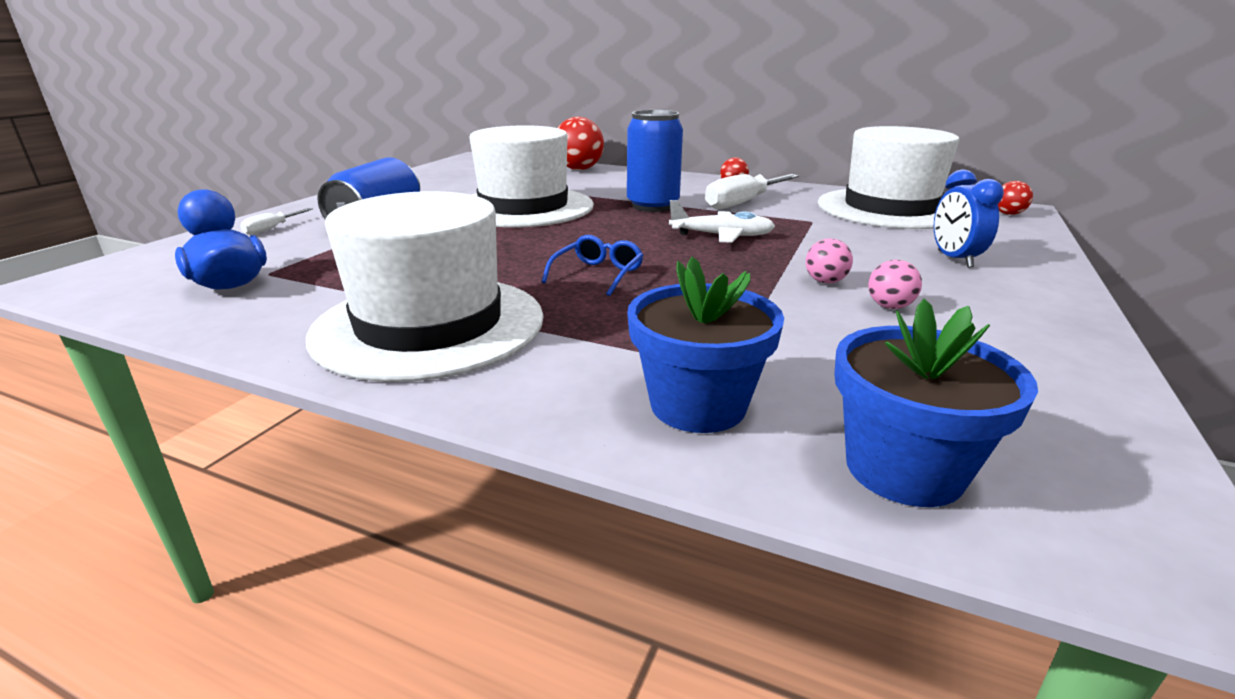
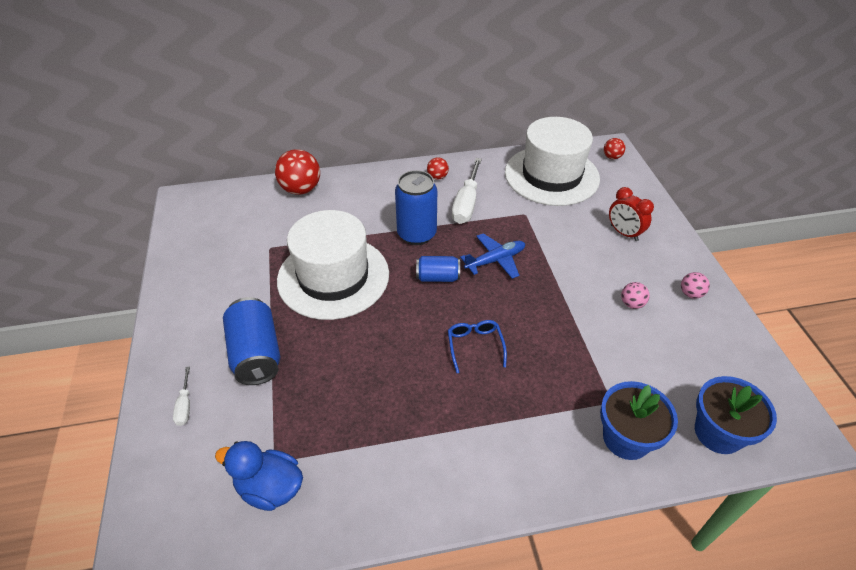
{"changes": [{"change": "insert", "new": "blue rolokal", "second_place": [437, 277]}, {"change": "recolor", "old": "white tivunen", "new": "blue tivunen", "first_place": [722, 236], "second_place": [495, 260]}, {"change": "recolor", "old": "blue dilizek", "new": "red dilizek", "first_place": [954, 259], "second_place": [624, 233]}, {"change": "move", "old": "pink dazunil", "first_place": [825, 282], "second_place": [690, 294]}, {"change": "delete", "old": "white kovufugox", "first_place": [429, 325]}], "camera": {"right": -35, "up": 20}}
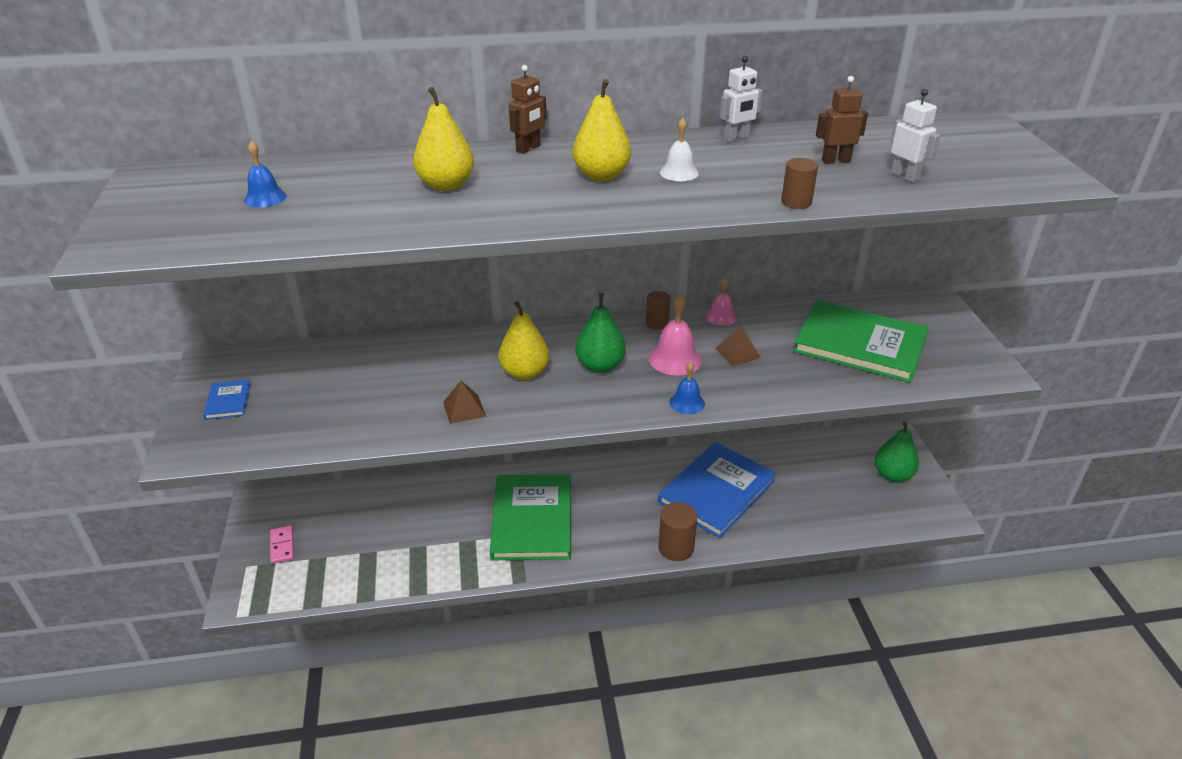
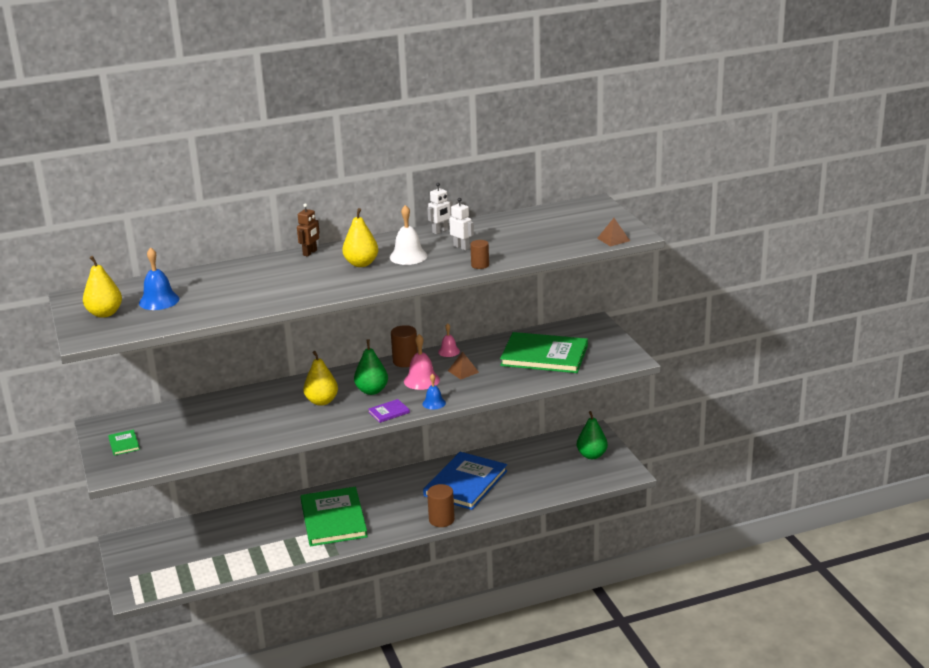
{"changes": [{"change": "move", "old": "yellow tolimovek", "first_place": [446, 185], "second_place": [105, 313]}, {"change": "recolor", "old": "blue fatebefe", "new": "green fatebefe", "first_place": [228, 401], "second_place": [124, 444]}, {"change": "resize", "old": "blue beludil", "first_place": [265, 198], "second_place": [159, 301], "factor": 1.59}, {"change": "insert", "new": "purple fatebefe", "second_place": [389, 412]}, {"change": "resize", "old": "white beludil", "first_place": [679, 172], "second_place": [408, 256], "factor": 1.59}, {"change": "resize", "old": "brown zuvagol", "first_place": [657, 323], "second_place": [405, 361], "factor": 1.56}, {"change": "move", "old": "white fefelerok", "first_place": [905, 176], "second_place": [461, 247]}, {"change": "move", "old": "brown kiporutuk", "first_place": [464, 409], "second_place": [613, 239]}, {"change": "delete", "old": "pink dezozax", "first_place": [282, 546]}, {"change": "delete", "old": "brown fefelerok", "first_place": [835, 161]}], "camera": {"right": -10, "up": -10}}
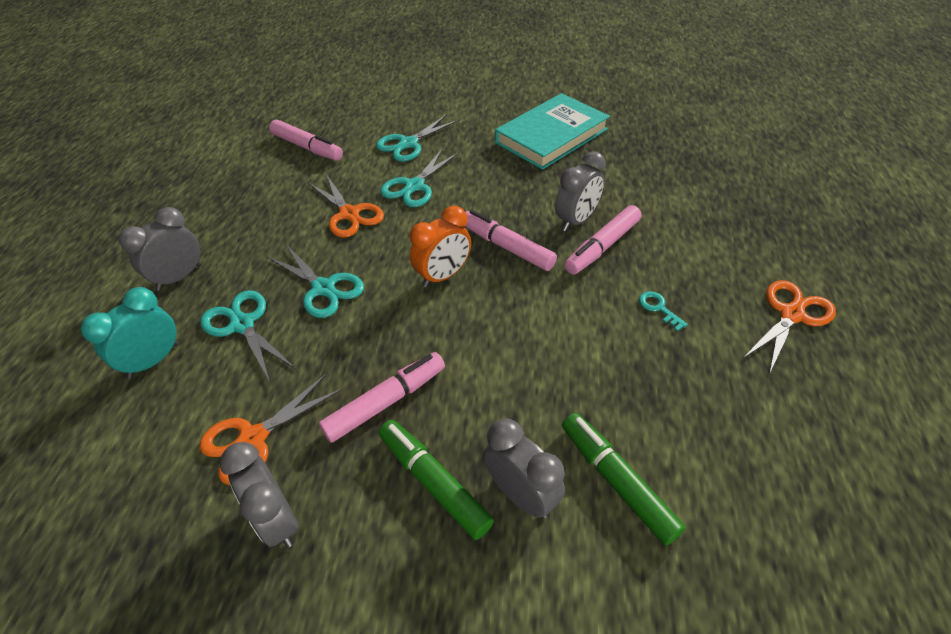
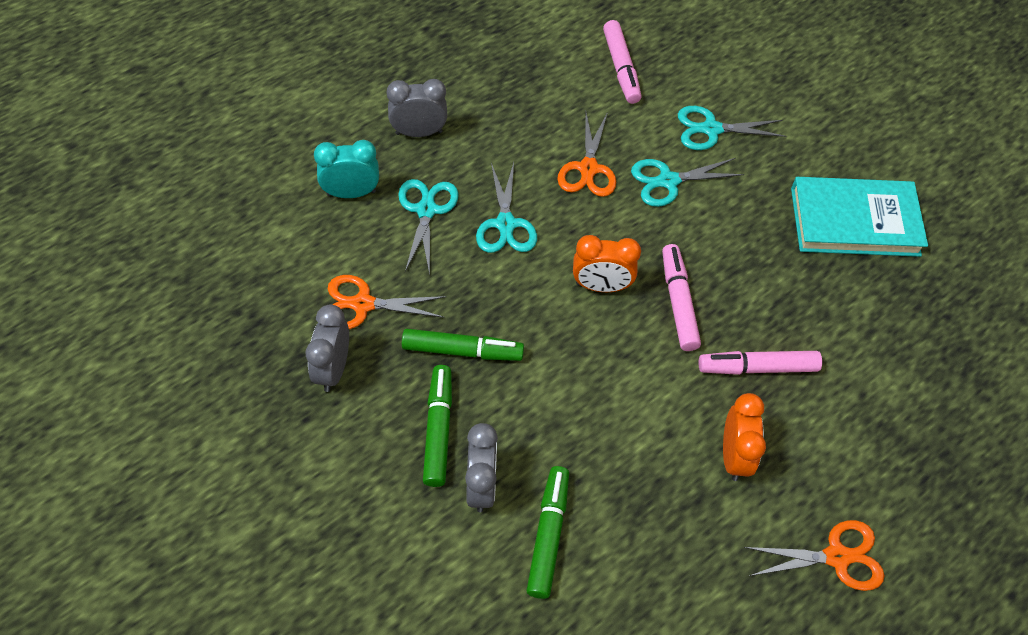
{"changes": [{"change": "recolor", "old": "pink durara", "new": "green durara", "first_place": [385, 402], "second_place": [462, 350]}, {"change": "replace", "old": "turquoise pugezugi", "new": "orange dilizek", "first_place": [658, 308], "second_place": [734, 456]}, {"change": "delete", "old": "grey dilizek", "first_place": [576, 220]}], "camera": {"right": 40, "up": 10}}
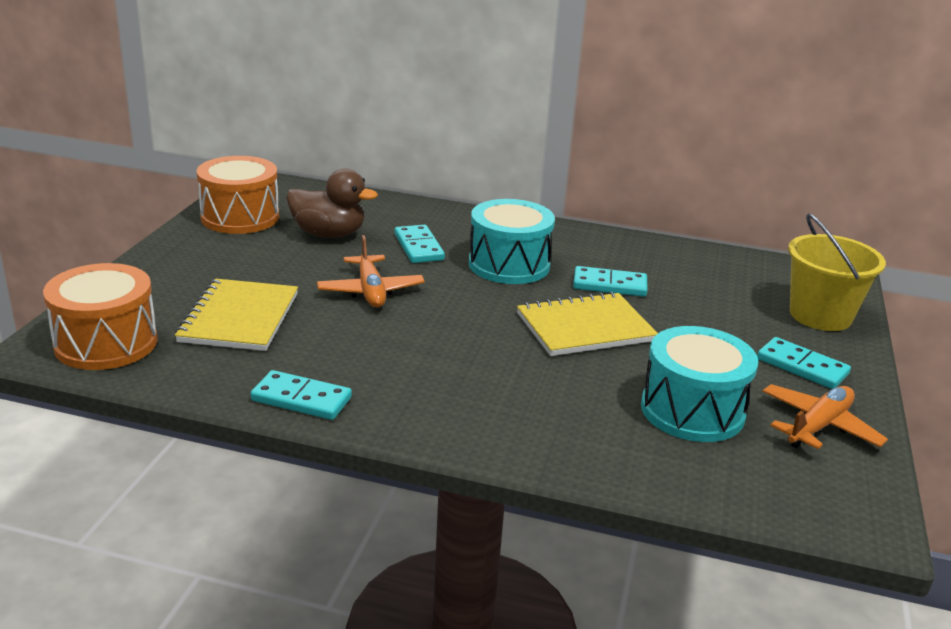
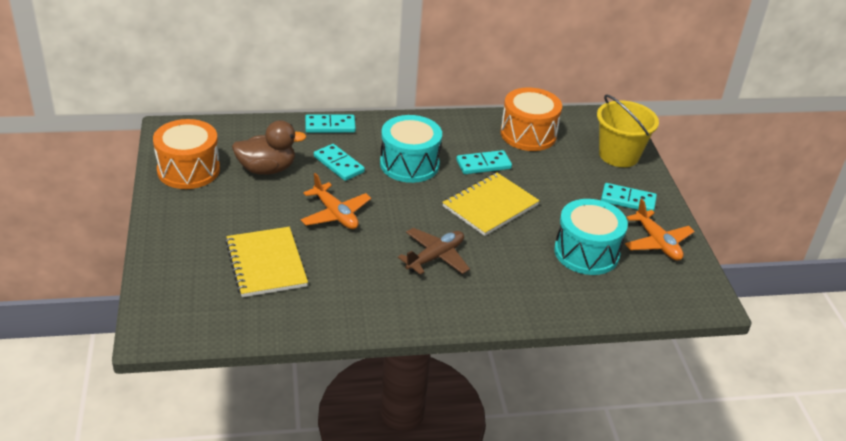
{"changes": [{"change": "move", "old": "turquoise dezozax", "first_place": [301, 399], "second_place": [330, 126]}, {"change": "insert", "new": "brown tivunen", "second_place": [435, 257]}, {"change": "move", "old": "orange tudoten", "first_place": [106, 343], "second_place": [528, 134]}, {"change": "rotate", "old": "orange tivunen", "first_place": [818, 426], "second_place": [657, 243], "degrees": 135}], "camera": {"right": -25, "up": 10}}
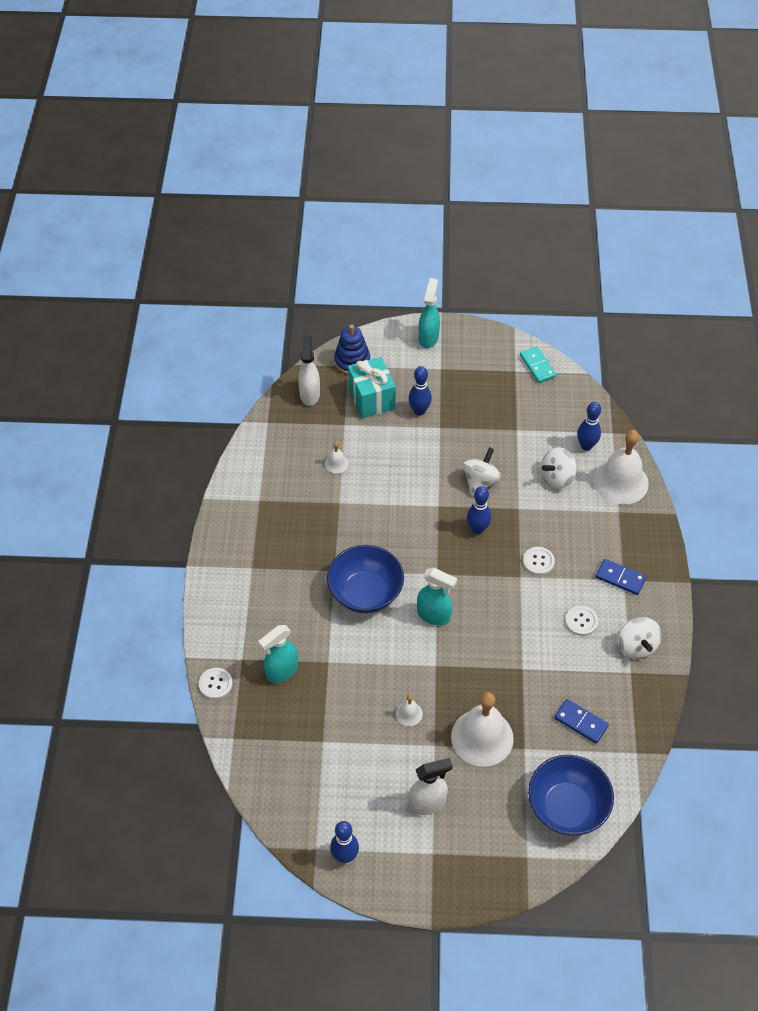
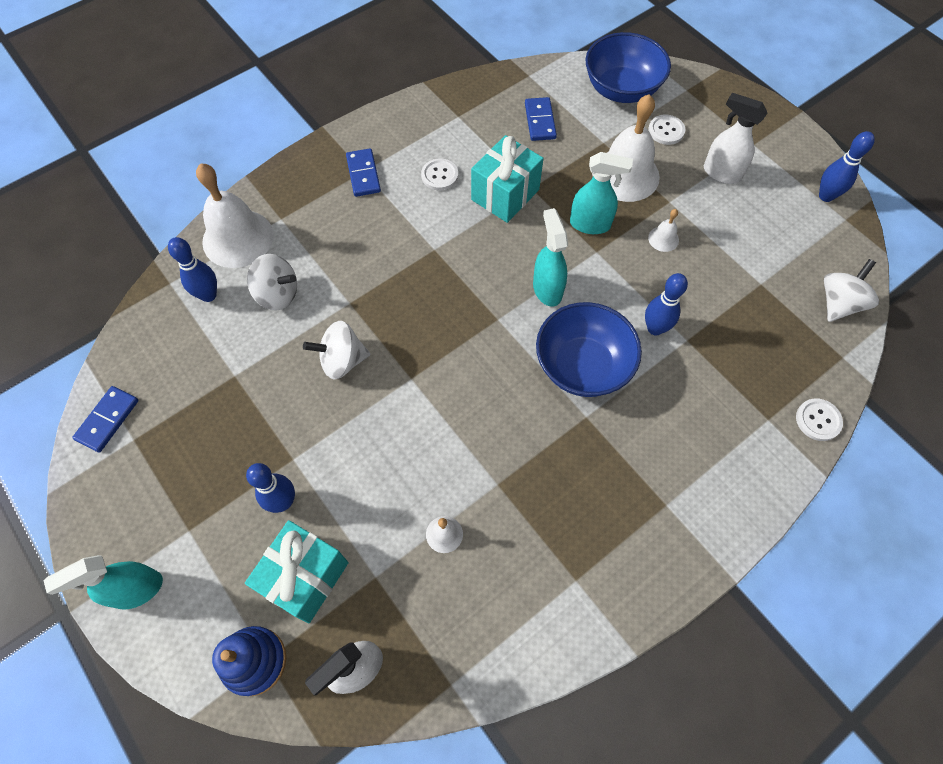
{"changes": [{"change": "recolor", "old": "turquoise dezozax", "new": "blue dezozax", "first_place": [537, 366], "second_place": [107, 420]}, {"change": "insert", "new": "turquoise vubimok", "second_place": [505, 195]}, {"change": "move", "old": "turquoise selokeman", "first_place": [281, 671], "second_place": [590, 224]}, {"change": "move", "old": "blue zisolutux", "first_place": [477, 529], "second_place": [655, 328]}, {"change": "move", "old": "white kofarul", "first_place": [538, 561], "second_place": [666, 131]}, {"change": "move", "old": "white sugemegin", "first_place": [636, 646], "second_place": [839, 303]}], "camera": {"right": -130, "up": 10}}
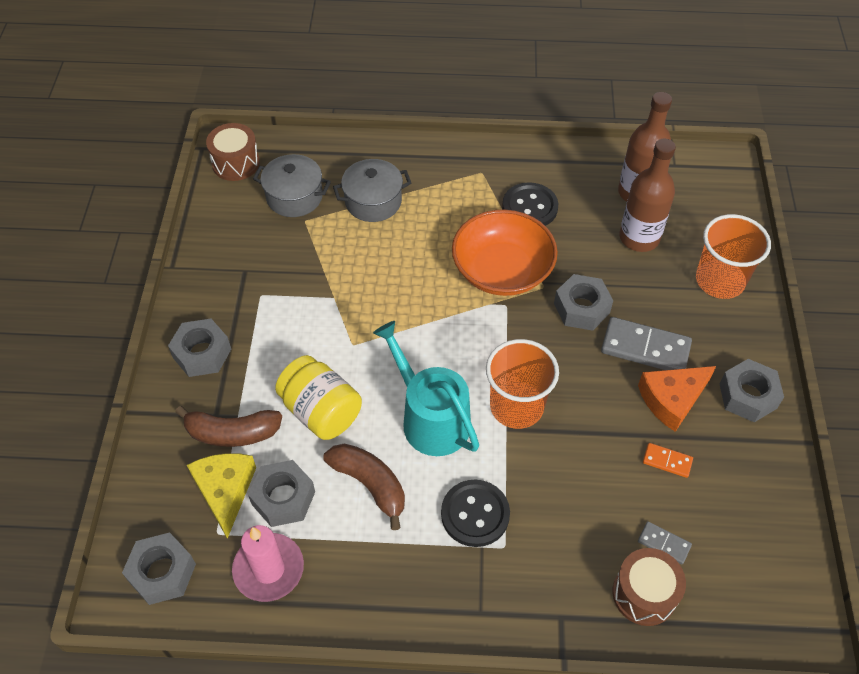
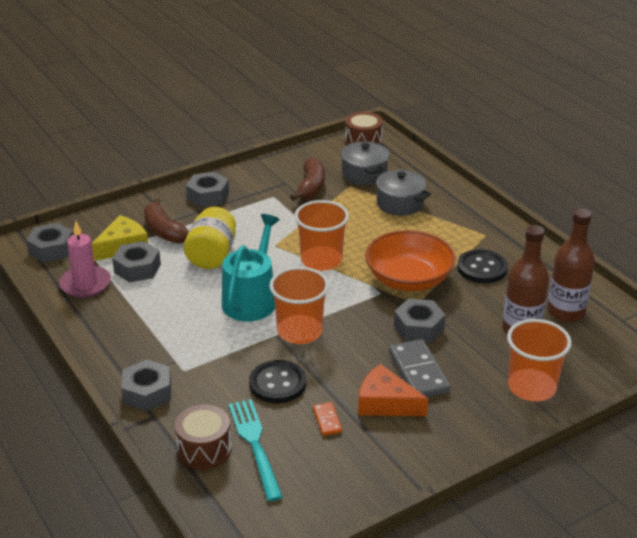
{"changes": [{"change": "move", "old": "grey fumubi", "first_place": [748, 396], "second_place": [147, 392]}, {"change": "replace", "old": "grey dezozax", "new": "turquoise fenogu", "first_place": [664, 543], "second_place": [254, 444]}, {"change": "move", "old": "black kofarul", "first_place": [475, 514], "second_place": [277, 383]}, {"change": "move", "old": "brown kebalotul", "first_place": [370, 484], "second_place": [311, 187]}, {"change": "insert", "new": "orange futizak", "second_place": [321, 260]}], "camera": {"right": 55, "up": -20}}
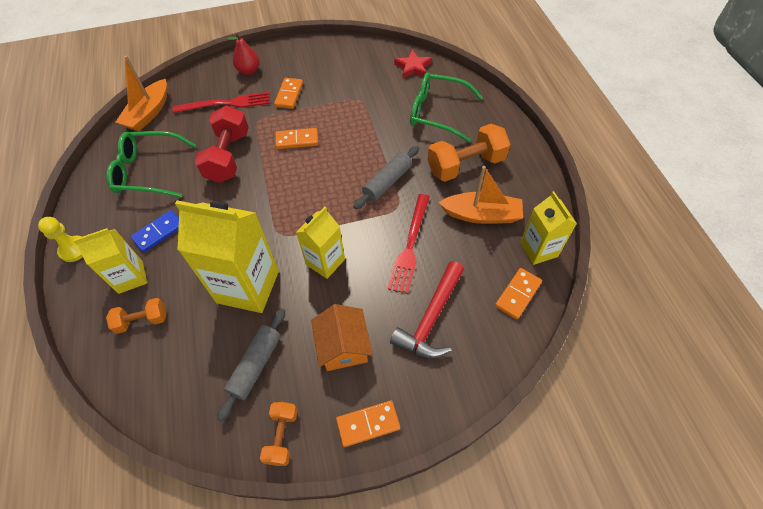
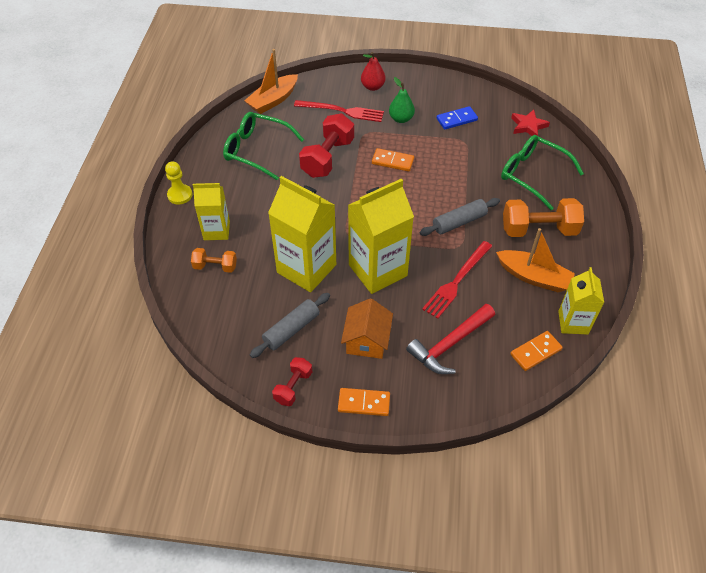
{"changes": [{"change": "recolor", "old": "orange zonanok", "new": "red zonanok", "first_place": [282, 436], "second_place": [293, 387]}, {"change": "resize", "old": "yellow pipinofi", "first_place": [325, 262], "second_place": [378, 270], "factor": 1.68}, {"change": "replace", "old": "orange dezozax", "new": "green tolimovek", "first_place": [289, 95], "second_place": [401, 119]}, {"change": "move", "old": "blue dezozax", "first_place": [159, 232], "second_place": [456, 119]}], "camera": {"right": 20, "up": -5}}
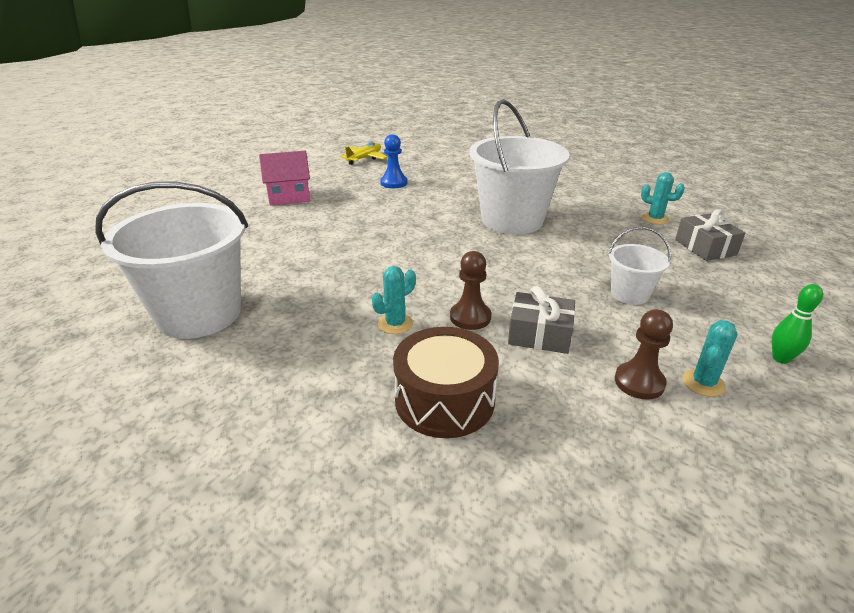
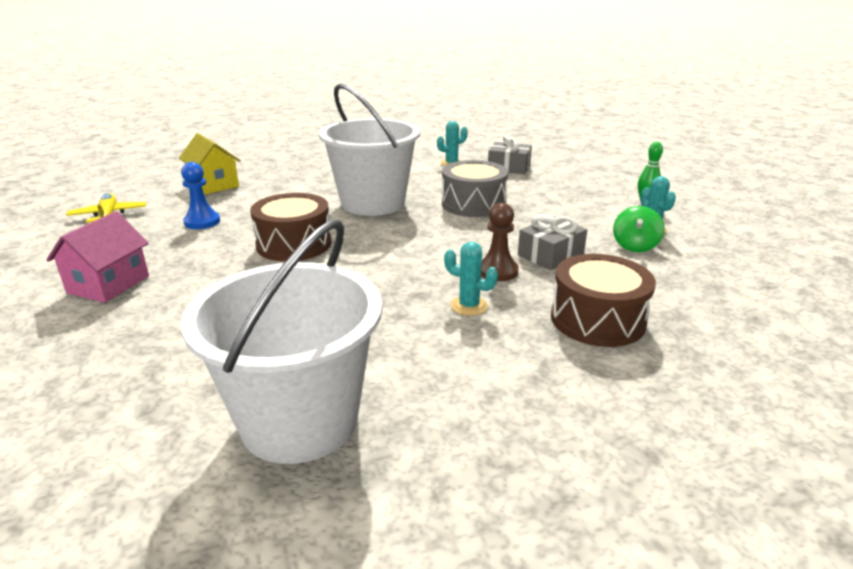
{"changes": [{"change": "insert", "new": "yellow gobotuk", "second_place": [214, 185]}, {"change": "insert", "new": "brown tudoten", "second_place": [294, 244]}, {"change": "insert", "new": "grey tudoten", "second_place": [473, 204]}, {"change": "rotate", "old": "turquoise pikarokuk", "first_place": [395, 324], "second_place": [469, 306], "degrees": -60}, {"change": "replace", "old": "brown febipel", "new": "green sugemegin", "first_place": [639, 382], "second_place": [635, 246]}, {"change": "delete", "old": "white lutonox", "first_place": [629, 294]}], "camera": {"right": -55, "up": -5}}
